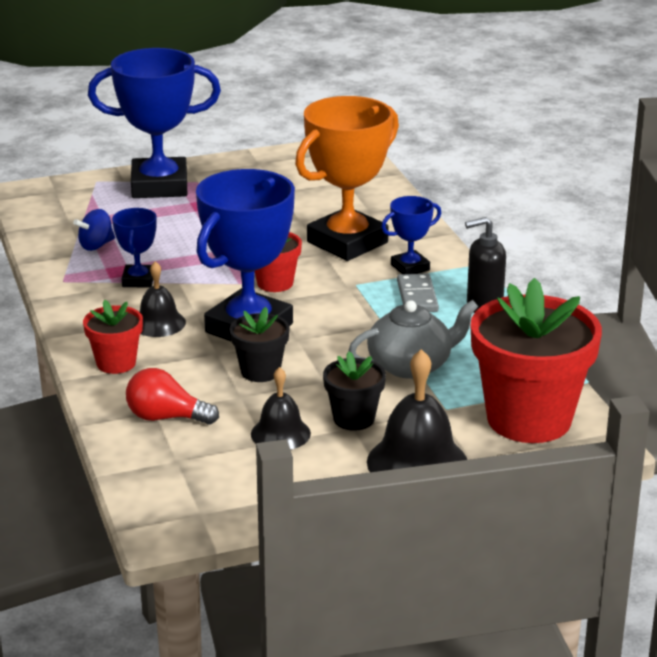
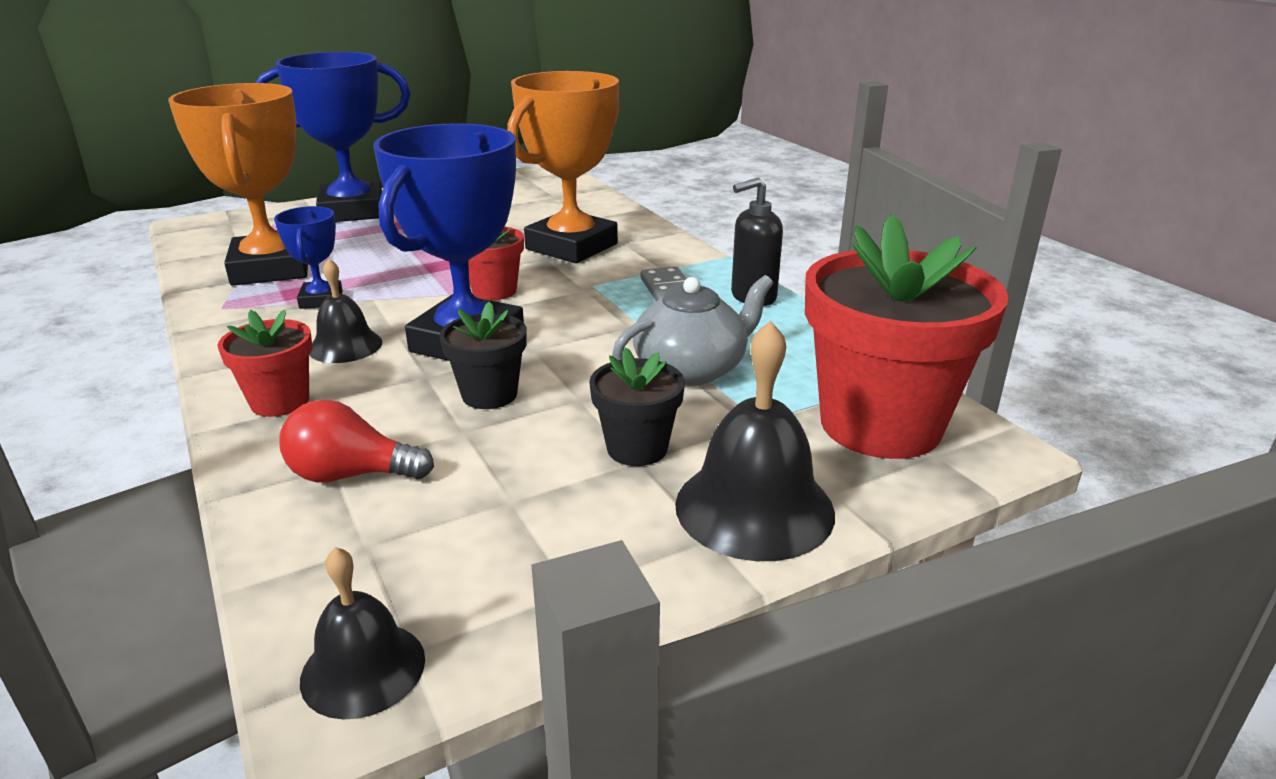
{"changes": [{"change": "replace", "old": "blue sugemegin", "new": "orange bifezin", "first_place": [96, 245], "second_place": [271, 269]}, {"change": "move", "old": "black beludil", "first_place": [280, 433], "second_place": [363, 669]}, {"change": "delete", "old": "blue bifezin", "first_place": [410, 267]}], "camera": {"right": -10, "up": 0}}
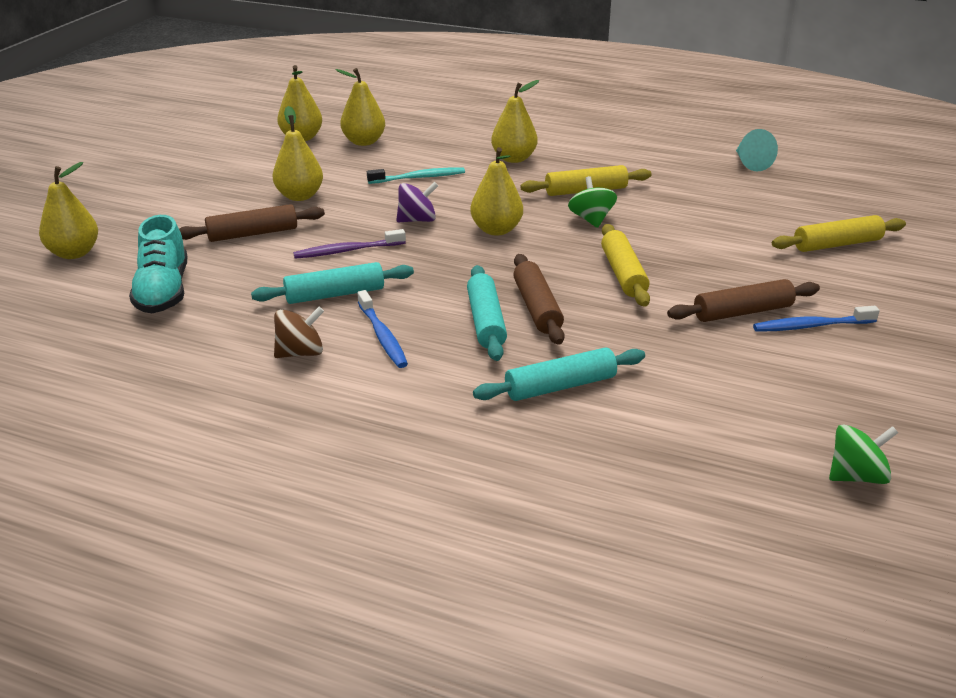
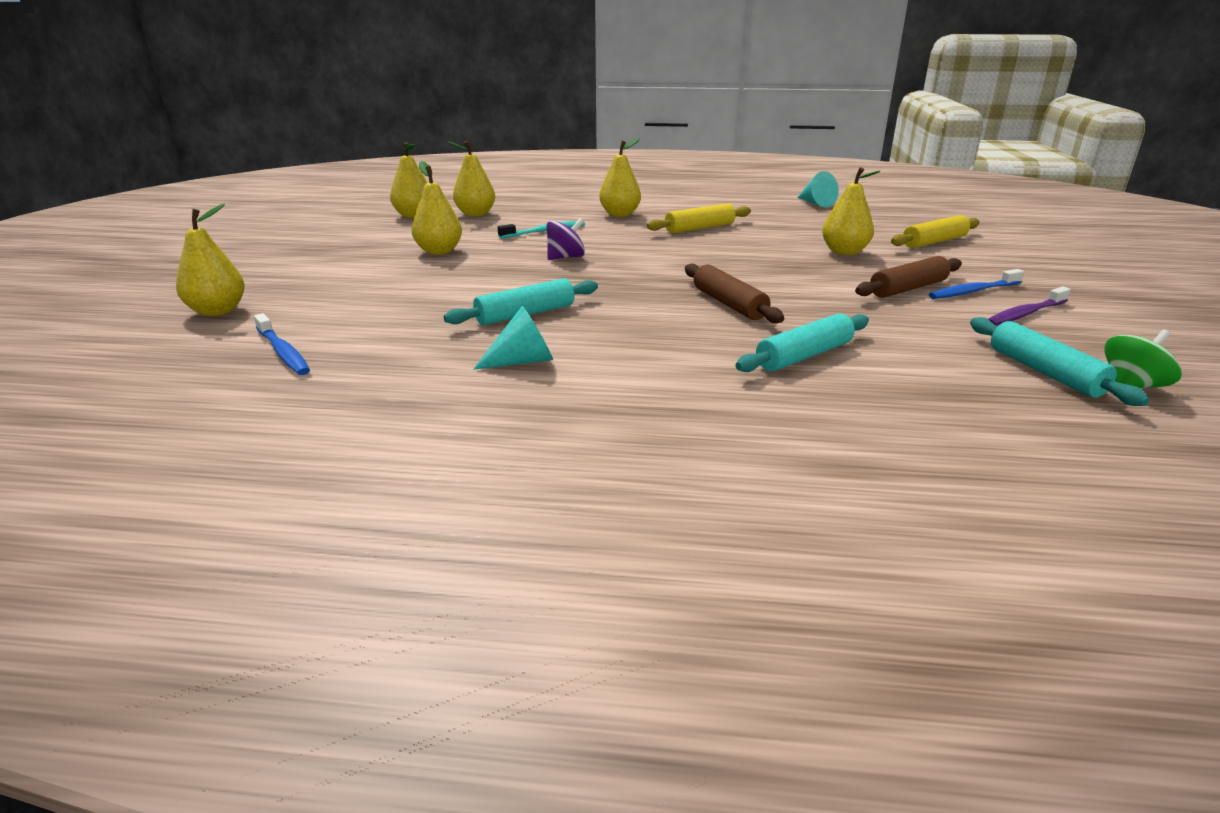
{"changes": [{"change": "move", "old": "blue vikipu", "first_place": [382, 336], "second_place": [283, 352]}, {"change": "replace", "old": "brown sugemegin", "new": "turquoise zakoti", "first_place": [300, 353], "second_place": [522, 361]}, {"change": "move", "old": "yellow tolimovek", "first_place": [496, 230], "second_place": [844, 252]}, {"change": "move", "old": "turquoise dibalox", "first_place": [486, 322], "second_place": [1044, 372]}, {"change": "move", "old": "purple vikipu", "first_place": [347, 251], "second_place": [1025, 314]}, {"change": "delete", "old": "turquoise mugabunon", "first_place": [163, 291]}, {"change": "delete", "old": "brown dibalox", "first_place": [252, 234]}, {"change": "delete", "old": "green sugemegin", "first_place": [591, 219]}, {"change": "delete", "old": "yellow dibalox", "first_place": [623, 274]}], "camera": {"right": -15, "up": -5}}
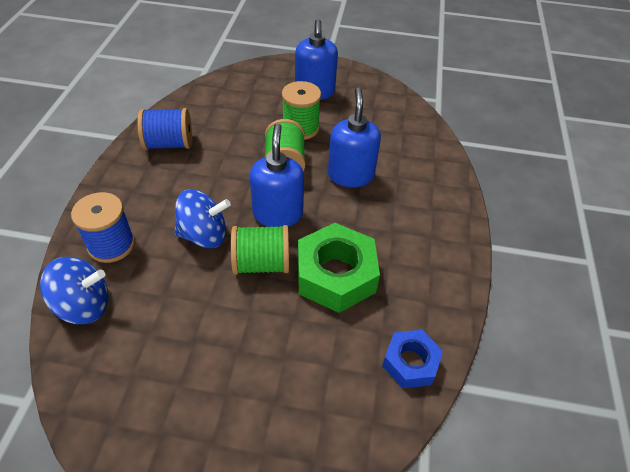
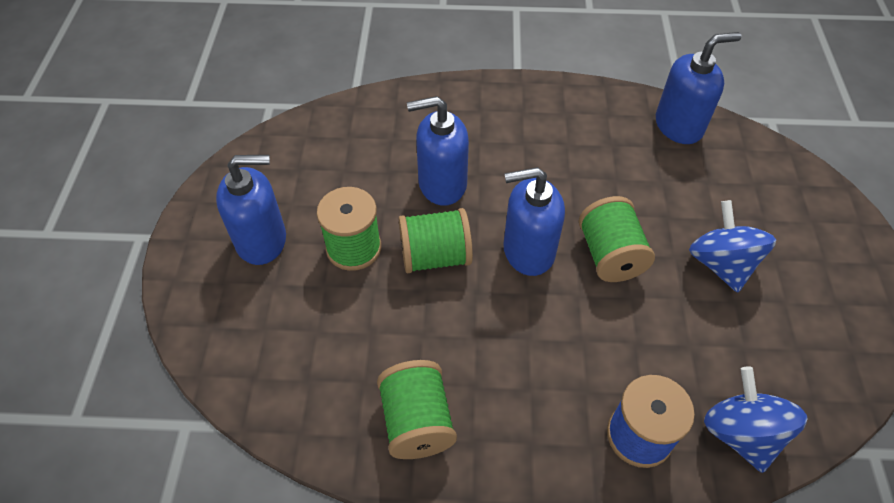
{"changes": [{"change": "recolor", "old": "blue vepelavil", "new": "green vepelavil", "first_place": [169, 144], "second_place": [417, 421]}, {"change": "replace", "old": "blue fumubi", "new": "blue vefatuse", "first_place": [410, 363], "second_place": [679, 126]}, {"change": "move", "old": "blue sugemegin", "first_place": [204, 235], "second_place": [721, 264]}, {"change": "delete", "old": "green fumubi", "first_place": [336, 275]}], "camera": {"right": -95, "up": 5}}
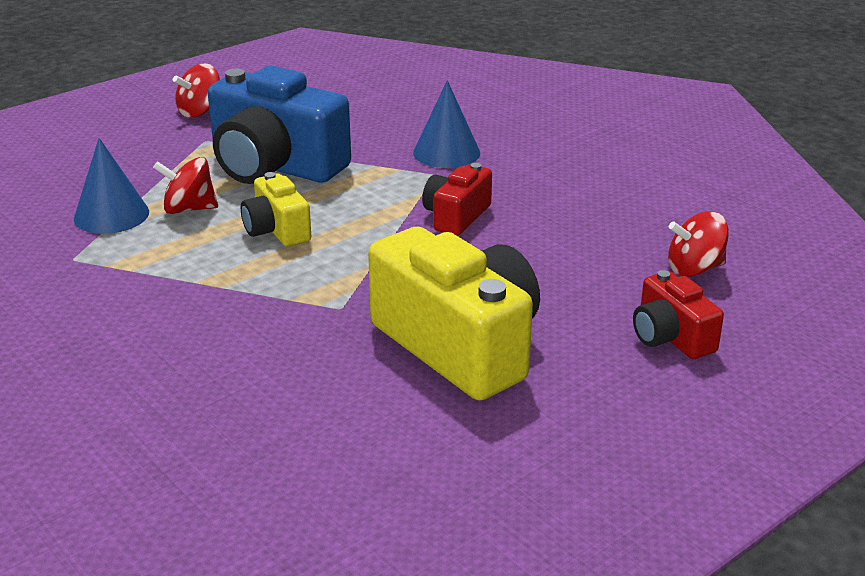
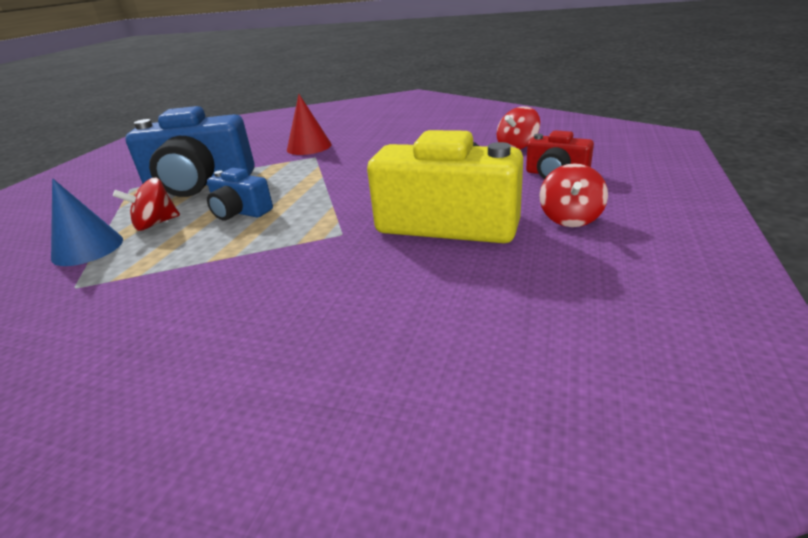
{"changes": [{"change": "recolor", "old": "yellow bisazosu", "new": "blue bisazosu", "first_place": [277, 230], "second_place": [240, 212]}, {"change": "recolor", "old": "blue zakoti", "new": "red zakoti", "first_place": [446, 152], "second_place": [309, 147]}, {"change": "move", "old": "red sugemegin", "first_place": [200, 111], "second_place": [570, 218]}, {"change": "delete", "old": "red bisazosu", "first_place": [456, 216]}], "camera": {"right": -30, "up": 0}}
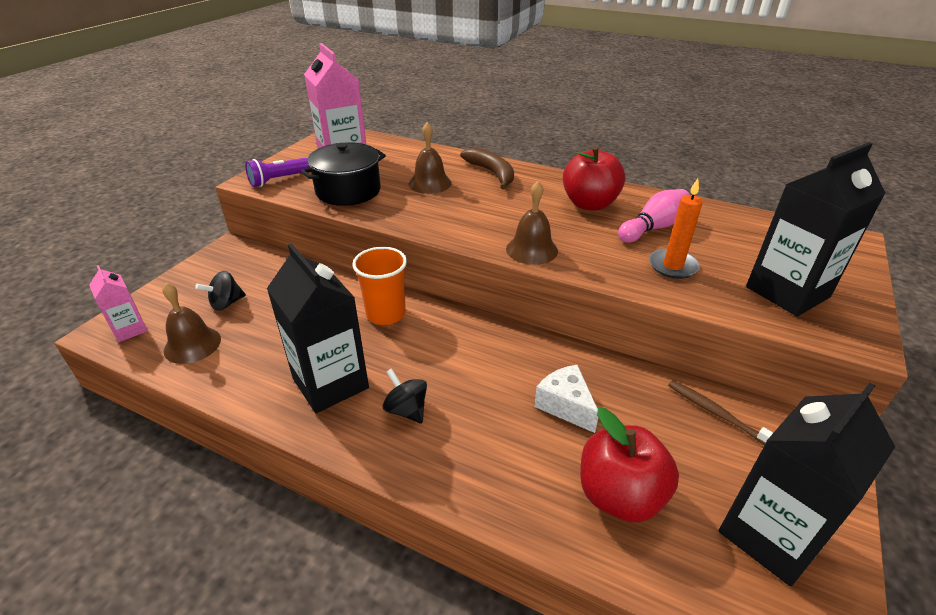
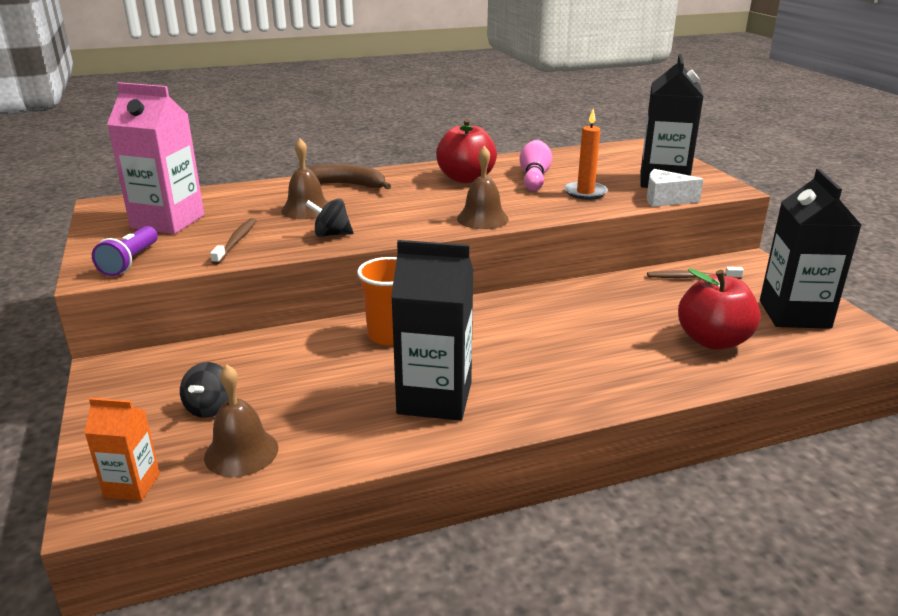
{"changes": [{"change": "recolor", "old": "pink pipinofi", "new": "orange pipinofi", "first_place": [130, 329], "second_place": [132, 485]}, {"change": "replace", "old": "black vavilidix", "new": "brown vikipu", "first_place": [348, 191], "second_place": [236, 241]}, {"change": "move", "old": "black sugemegin", "first_place": [406, 410], "second_place": [331, 234]}, {"change": "move", "old": "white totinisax", "first_place": [565, 405], "second_place": [665, 199]}], "camera": {"right": -45, "up": -10}}
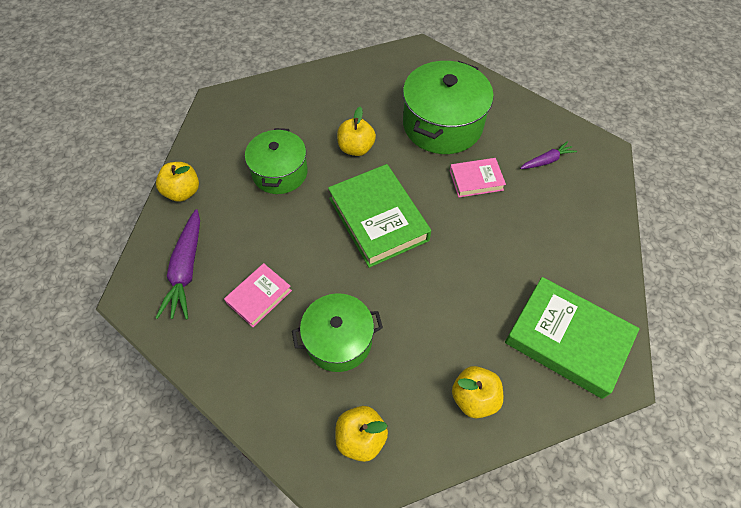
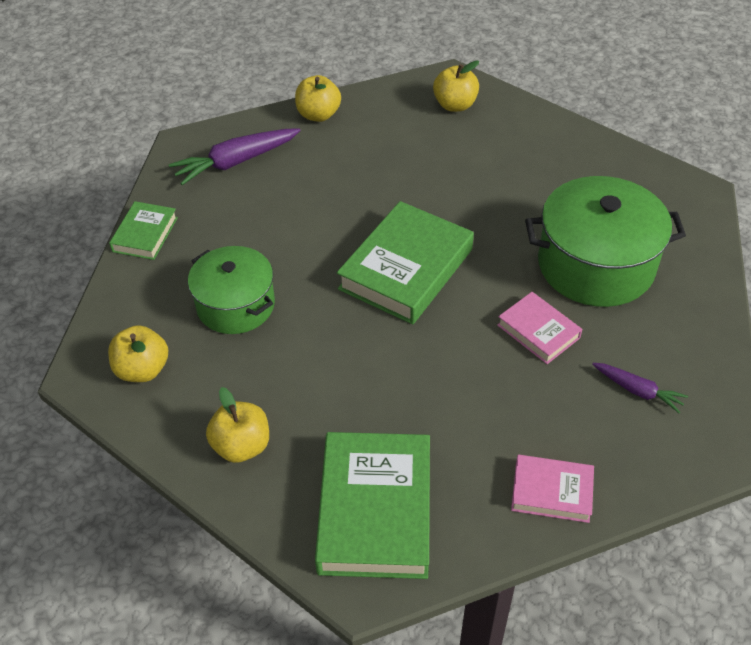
{"changes": [{"change": "insert", "new": "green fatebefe", "second_place": [145, 234]}, {"change": "move", "old": "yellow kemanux", "first_place": [356, 148], "second_place": [455, 105]}, {"change": "move", "old": "pink fatebefe", "first_place": [259, 296], "second_place": [551, 492]}, {"change": "delete", "old": "green vavilidix", "first_place": [280, 172]}], "camera": {"right": 60, "up": -10}}
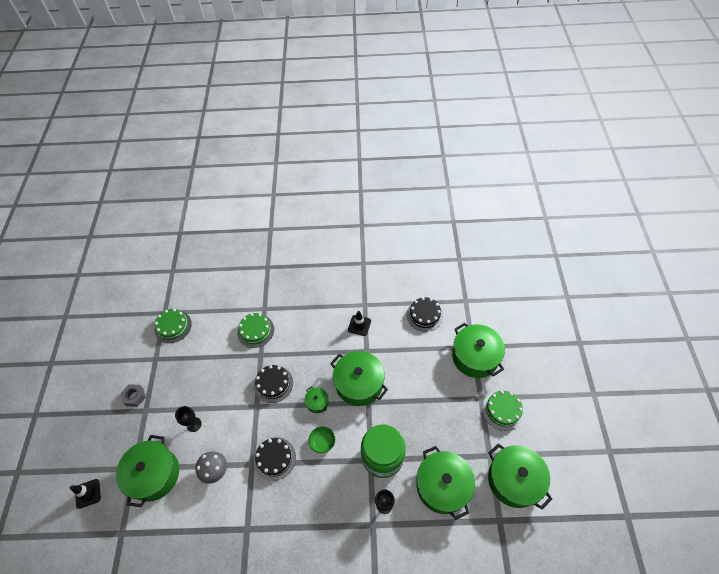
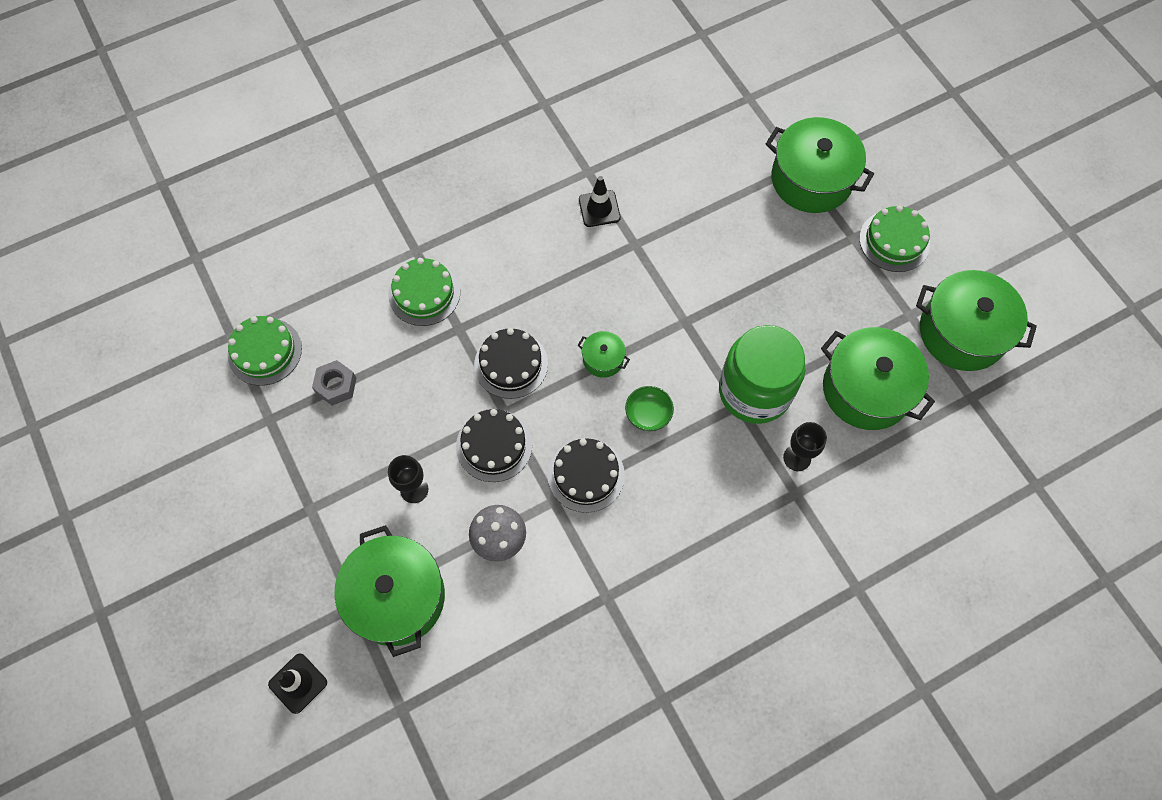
{"changes": [{"change": "move", "old": "grey fumubi", "first_place": [134, 396], "second_place": [336, 386]}, {"change": "move", "old": "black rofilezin", "first_place": [424, 315], "second_place": [494, 445]}, {"change": "delete", "old": "green vavilidix", "first_place": [359, 384]}], "camera": {"right": -30, "up": 10}}
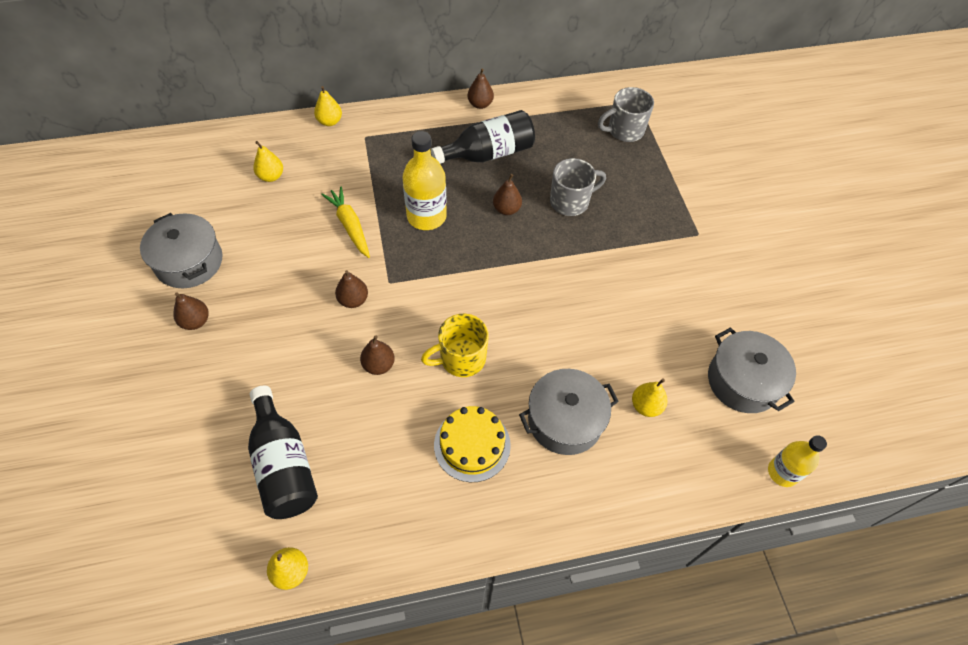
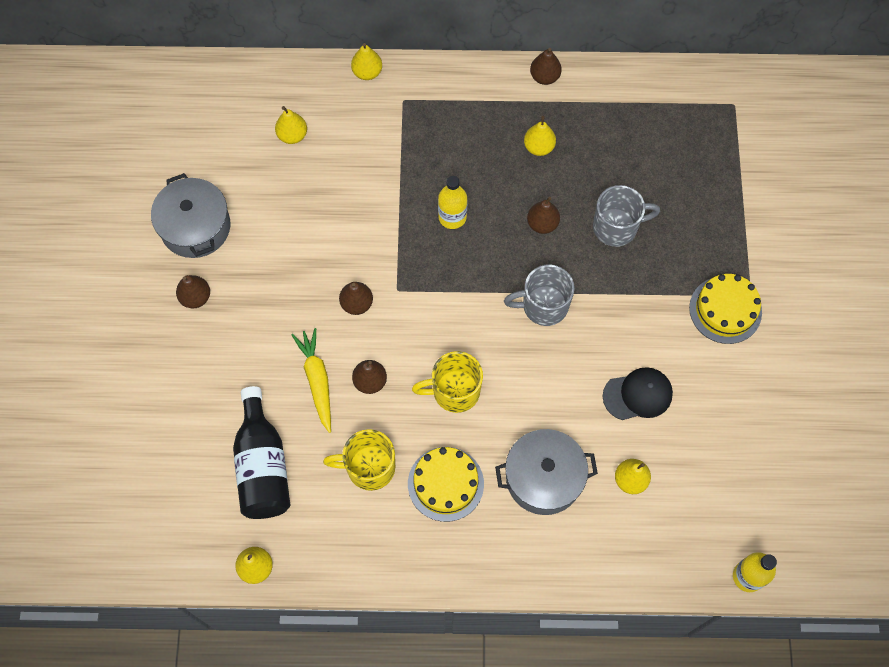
{"changes": [{"change": "move", "old": "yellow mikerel", "first_place": [350, 226], "second_place": [317, 380]}, {"change": "insert", "new": "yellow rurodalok", "second_place": [369, 467]}, {"change": "resize", "old": "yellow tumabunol", "first_place": [426, 216], "second_place": [452, 217], "factor": 0.64}, {"change": "move", "old": "grey rurodalok", "first_place": [624, 130], "second_place": [543, 306]}, {"change": "replace", "old": "black tumabunol", "new": "yellow tolimovek", "first_place": [488, 153], "second_place": [539, 147]}, {"change": "insert", "new": "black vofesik", "second_place": [638, 395]}, {"change": "insert", "new": "yellow rofilezin", "second_place": [725, 310]}, {"change": "delete", "old": "grey vavilidix", "first_place": [743, 381]}], "camera": {"right": 15, "up": 10}}
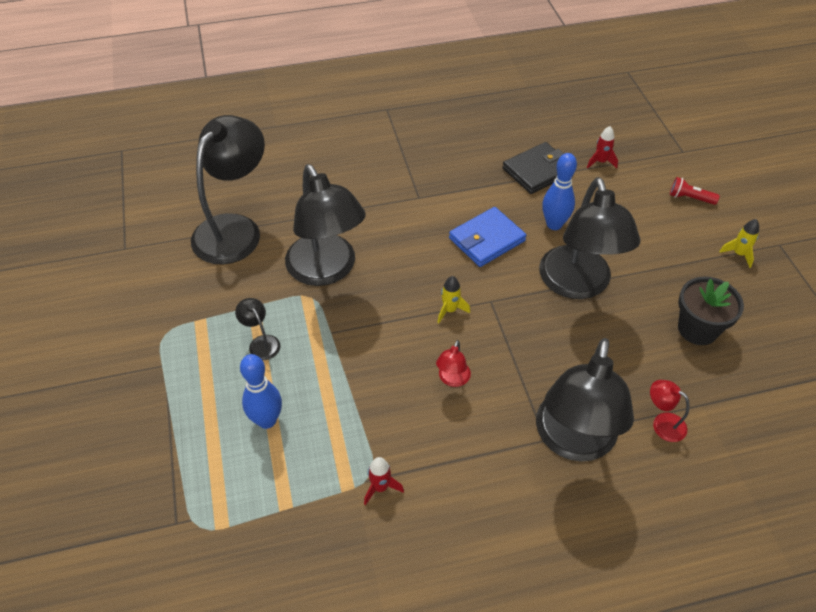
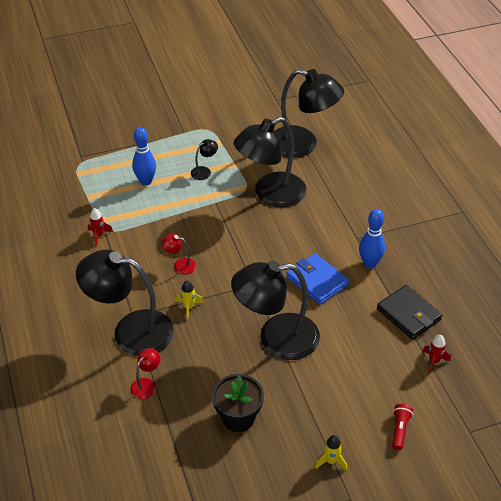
{"changes": [{"change": "move", "old": "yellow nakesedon", "first_place": [450, 310], "second_place": [189, 307]}, {"change": "move", "old": "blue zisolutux", "first_place": [554, 224], "second_place": [369, 263]}], "camera": {"right": 85, "up": -5}}
